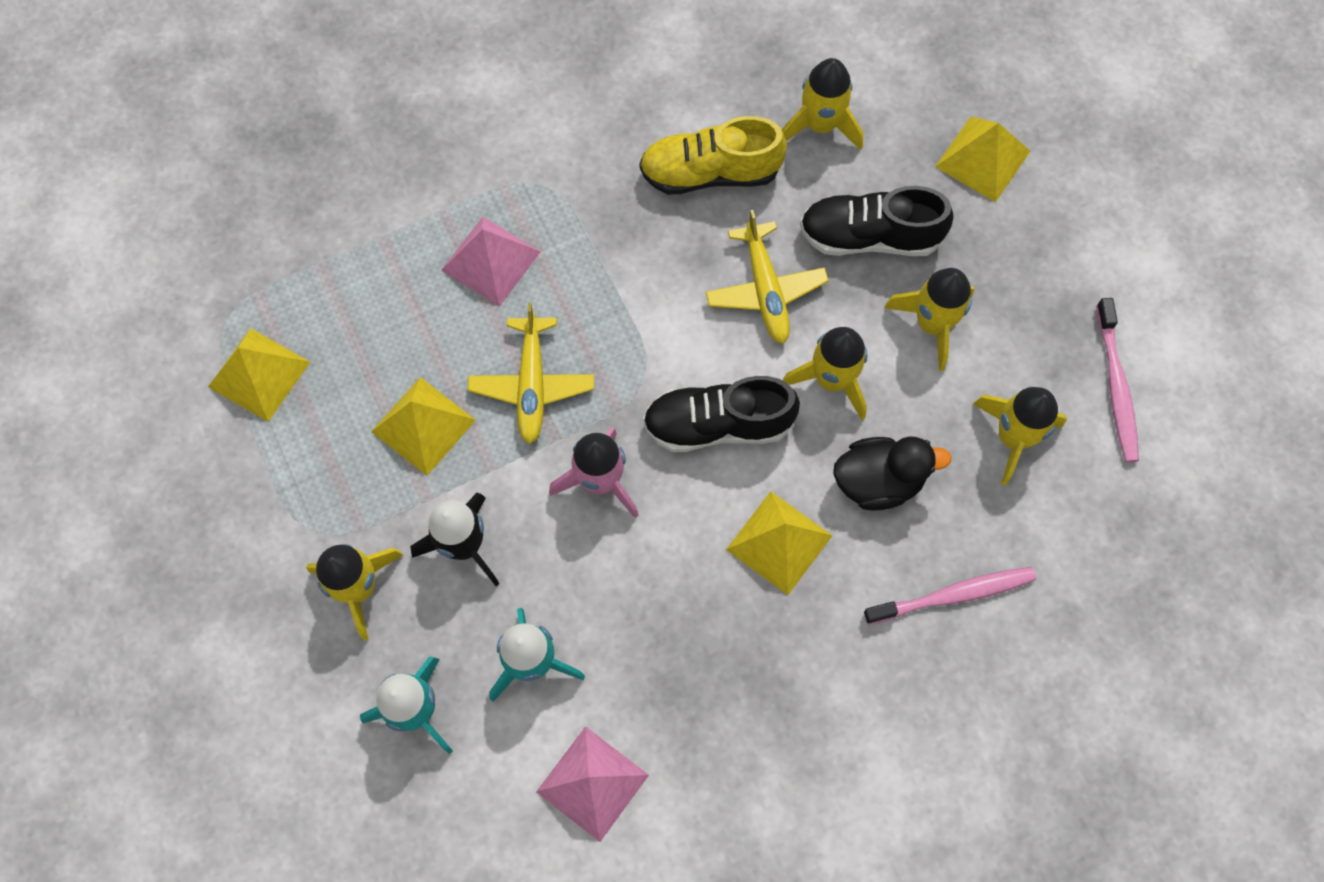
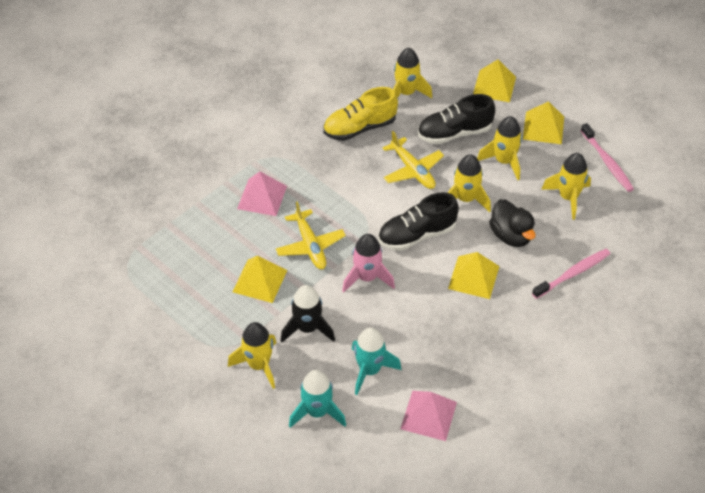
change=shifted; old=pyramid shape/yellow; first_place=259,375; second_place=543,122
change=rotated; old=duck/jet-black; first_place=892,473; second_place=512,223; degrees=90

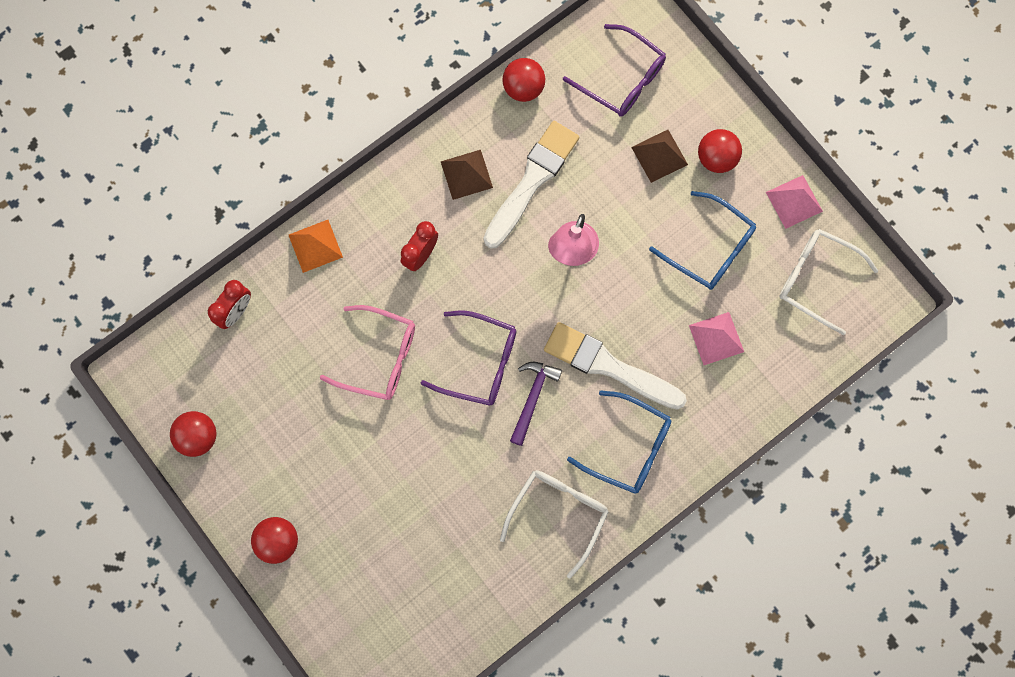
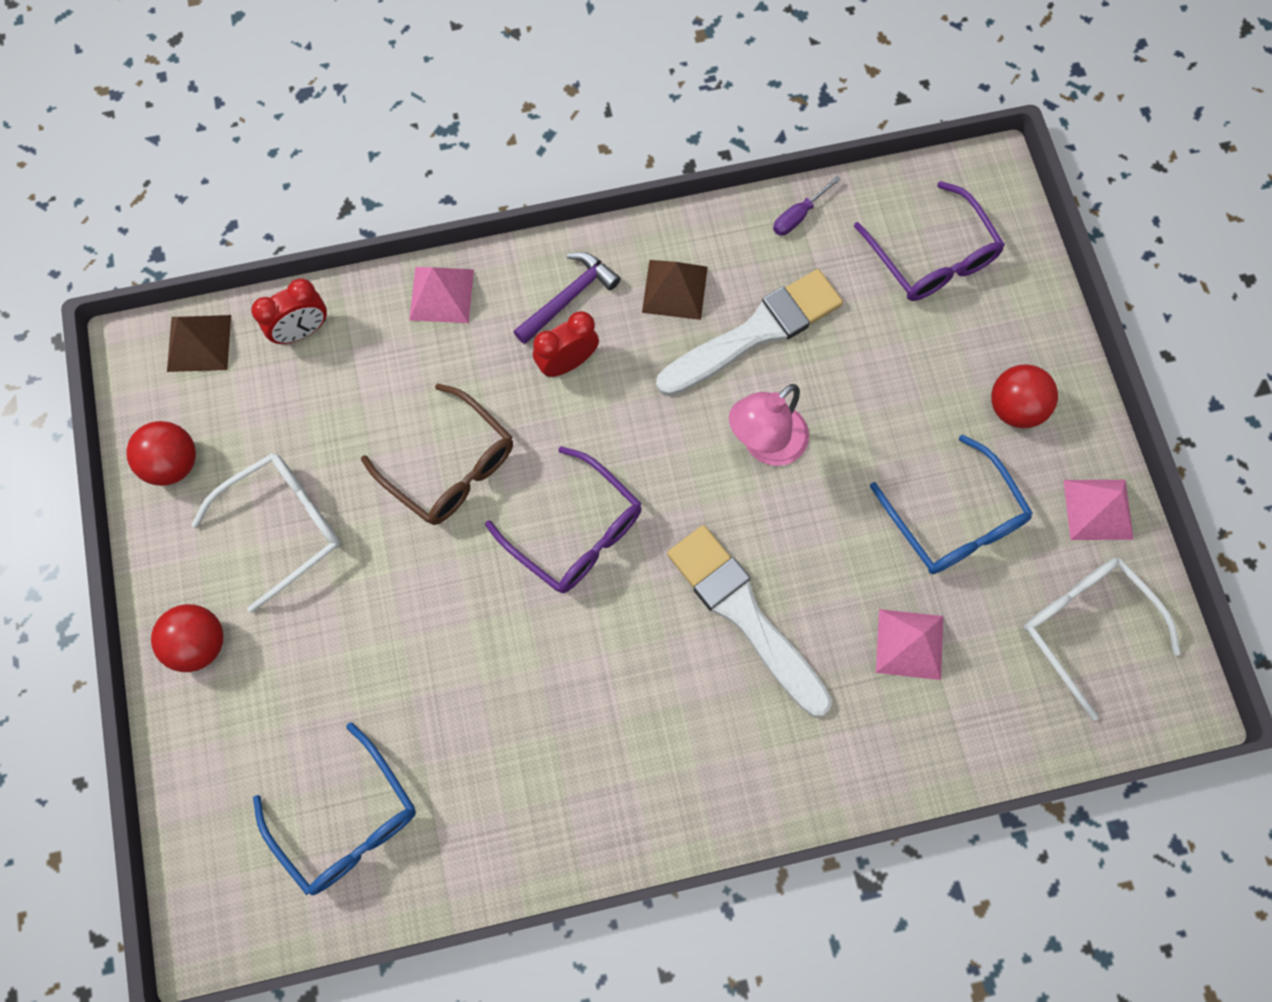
change=repainted; old=pyramid shape/orange-coloured; new=pyramid shape/pink; first_place=316,246; second_place=441,295
change=repainted; old=eyeglasses/pink; new=eyeglasses/russet; first_place=367,352; second_place=437,454
change=shifted; old=eyeglasses/white; first_place=554,524; second_place=266,533
change=swapped; old=play ball/red; new=hand screwdriver/violet; first_place=524,80; second_place=807,205
change=shifted; old=carpenter's hammer/violet; first_place=536,404; second_place=567,298
change=shifted; old=eyeglasses/blue; first_place=619,442; second_place=334,808
change=shifted; old=pyramid shape/russet; first_place=659,156; second_place=199,343

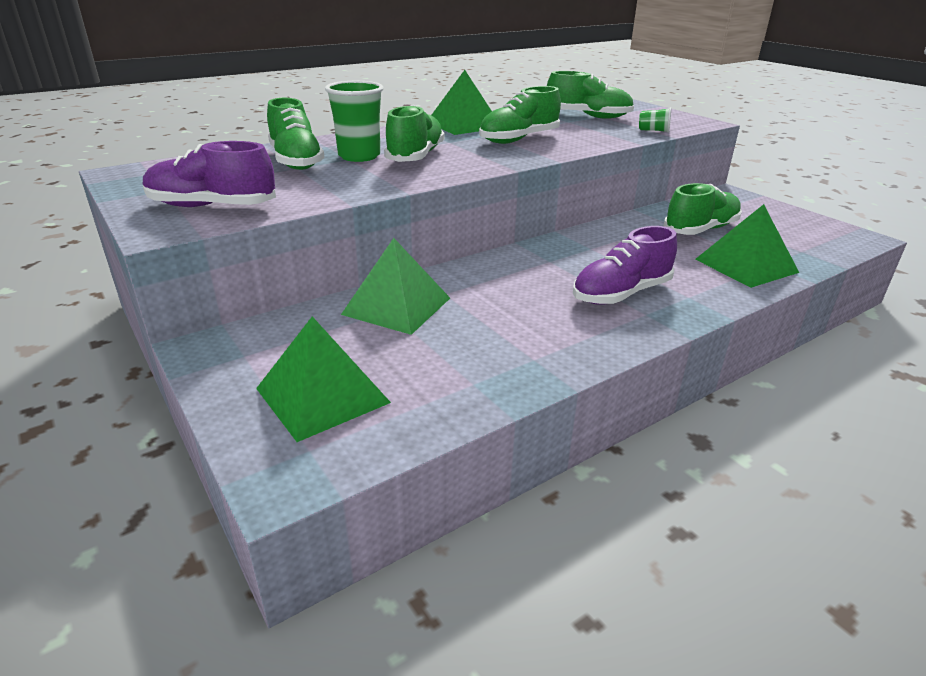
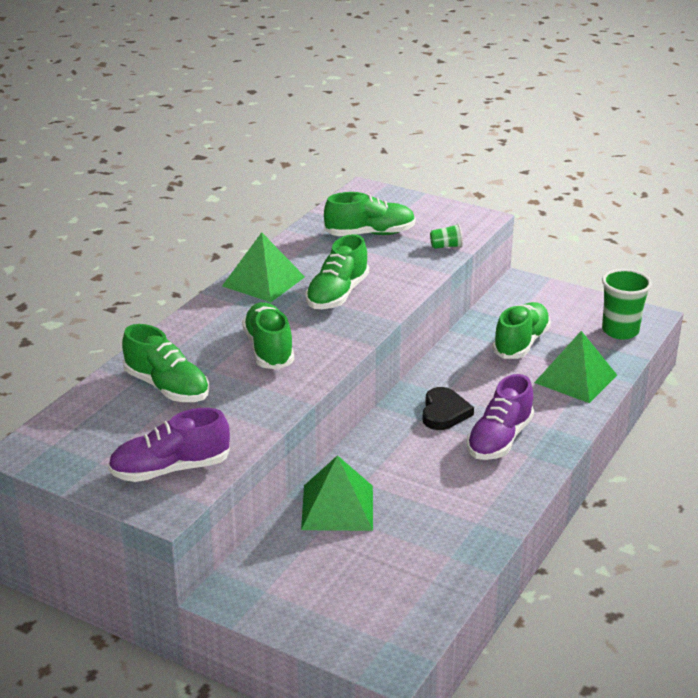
change=gone; old=pyramid shape/leaf-green; first_place=323,379
change=shifted; old=tumbler/leaf-green; first_place=354,121; second_place=627,304
change=new; new=love heart/jet-black; second_place=448,408

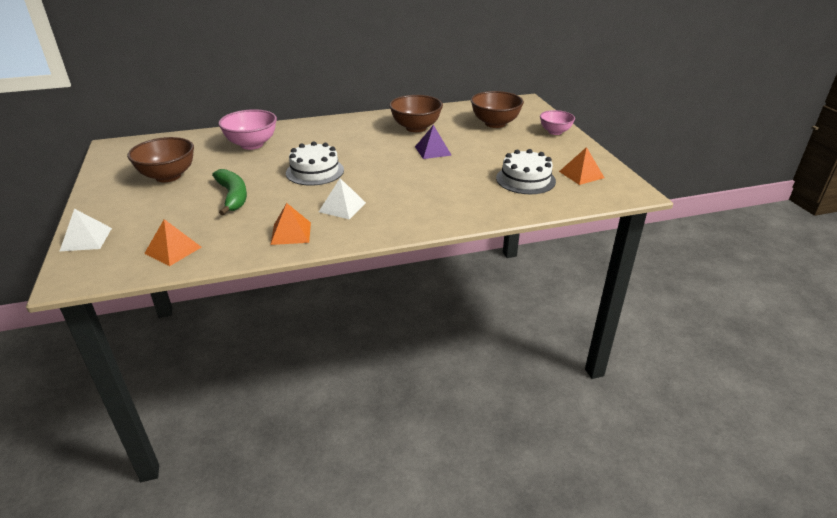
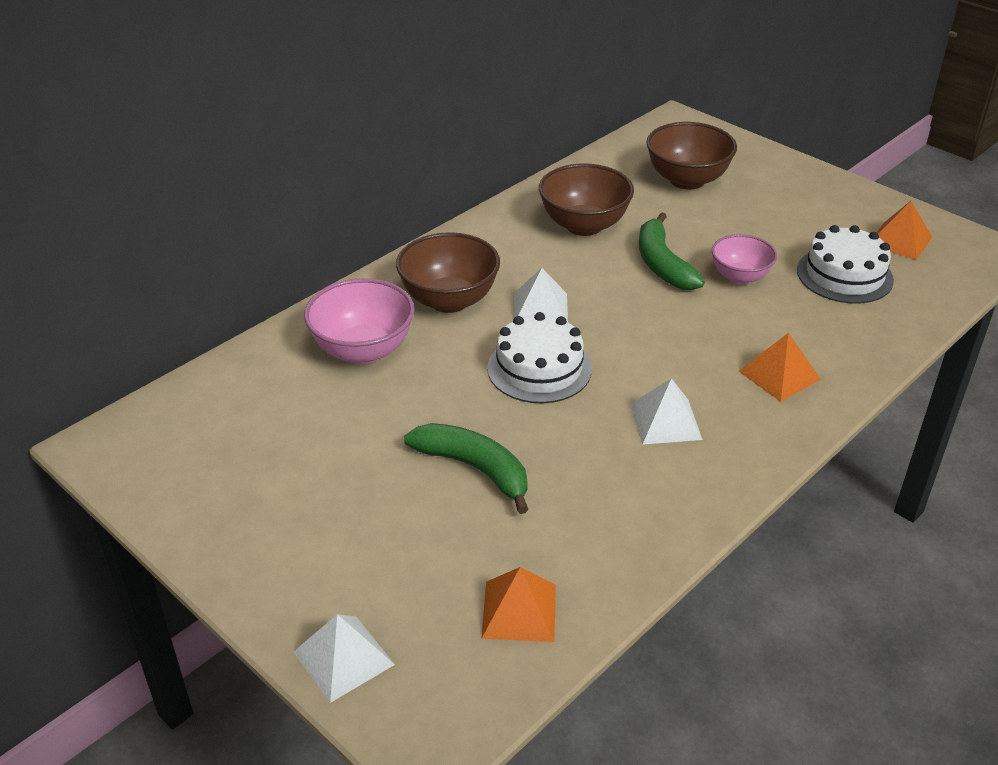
change=shifted; old=serving bowl/russet; first_place=160,159; second_place=448,272
change=shifted; old=pyramid shape/orange-coloured; first_place=290,224; second_place=780,367
change=swapped; old=pyramid shape/violet; new=banana/leaf-green; first_place=433,142; second_place=672,251
change=shifted; old=serving bowl/pink; first_place=557,122; second_place=744,259
change=new; new=pyramid shape/white; second_place=541,295

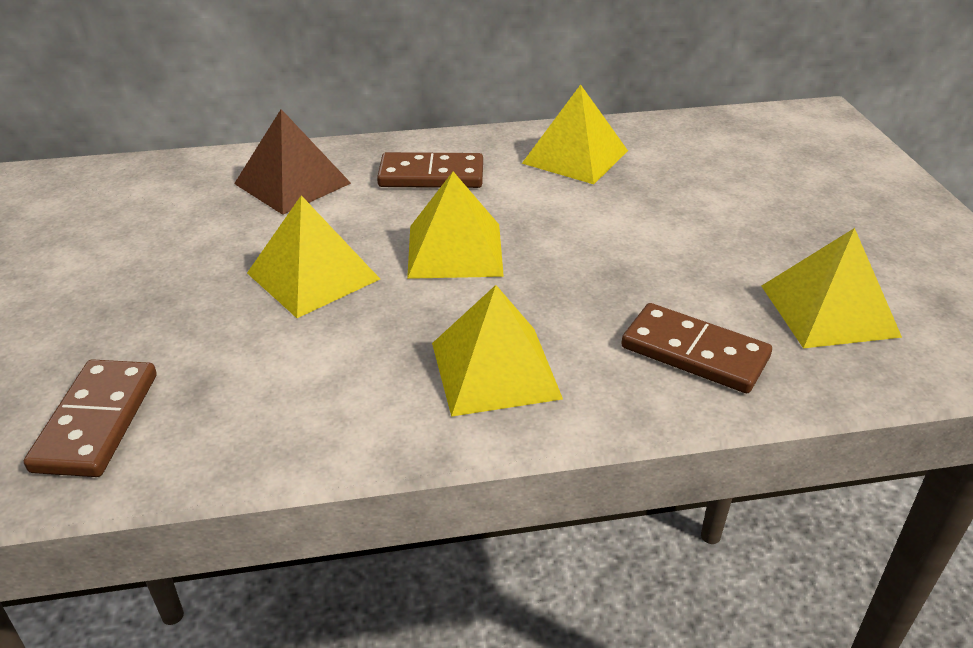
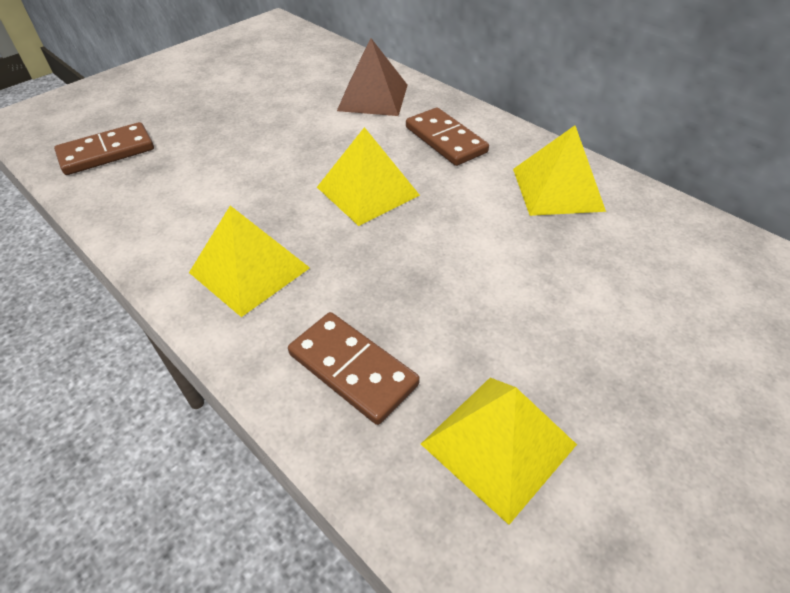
change=gone; old=pyramid shape/yellow; first_place=313,256
change=rotated; old=domino tile/russet; first_place=696,348; second_place=354,368; degrees=-45

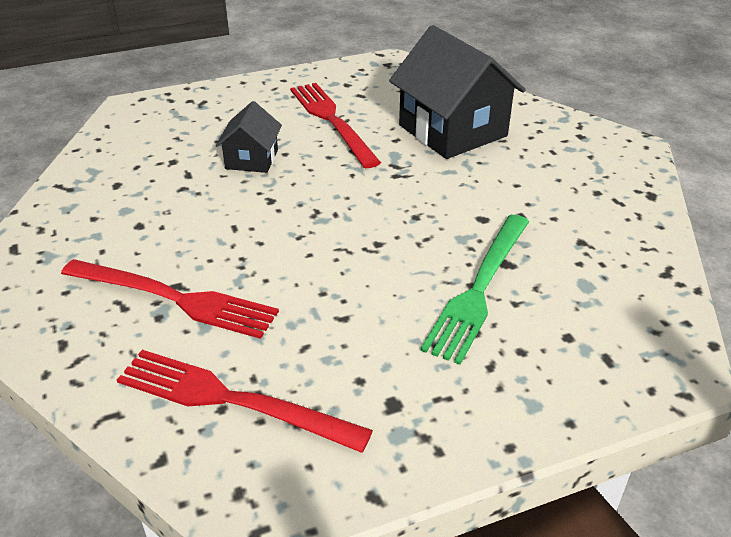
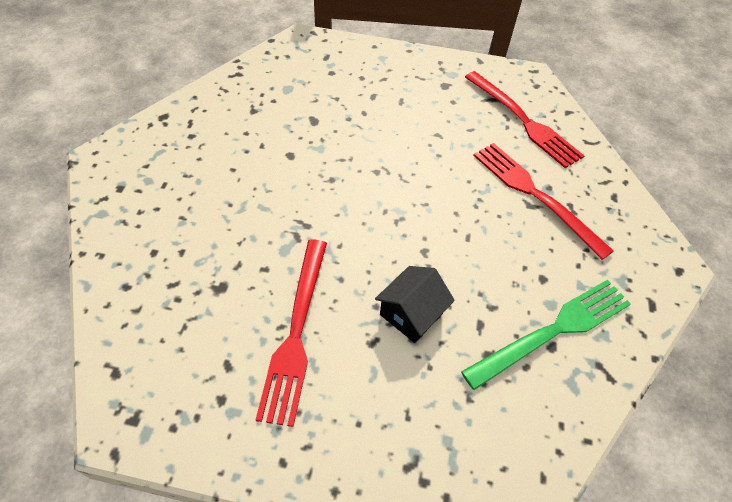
change=gone; old=toy house/jet-black; first_place=457,92
change=shifted; old=dinner fork/leaf-green; first_place=474,290; second_place=546,335

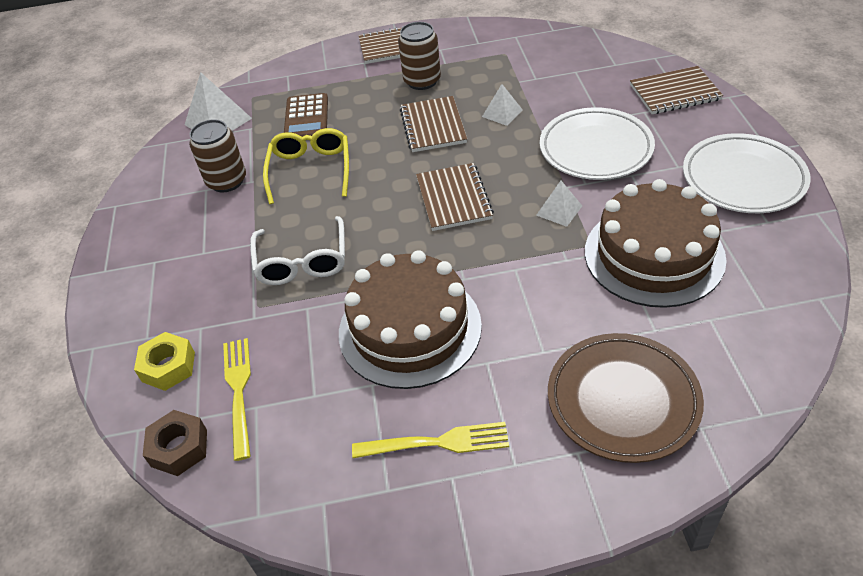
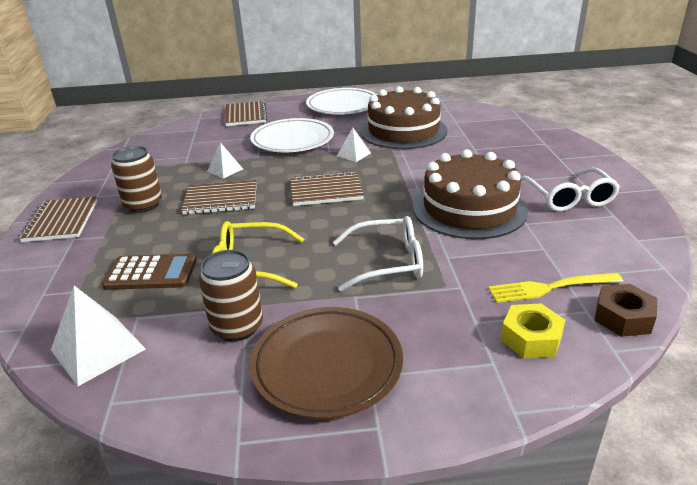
change=swapped; old=dinner fork/yellow; new=eyeglasses/white; first_place=430,440; second_place=570,189
change=shifted; old=flat dish/russet; first_place=626,398; second_place=326,363

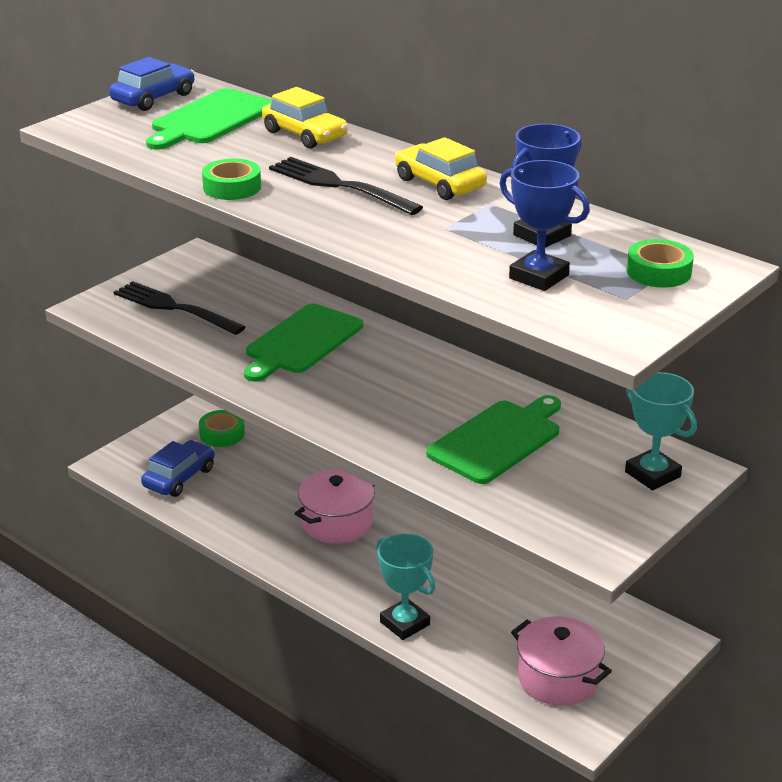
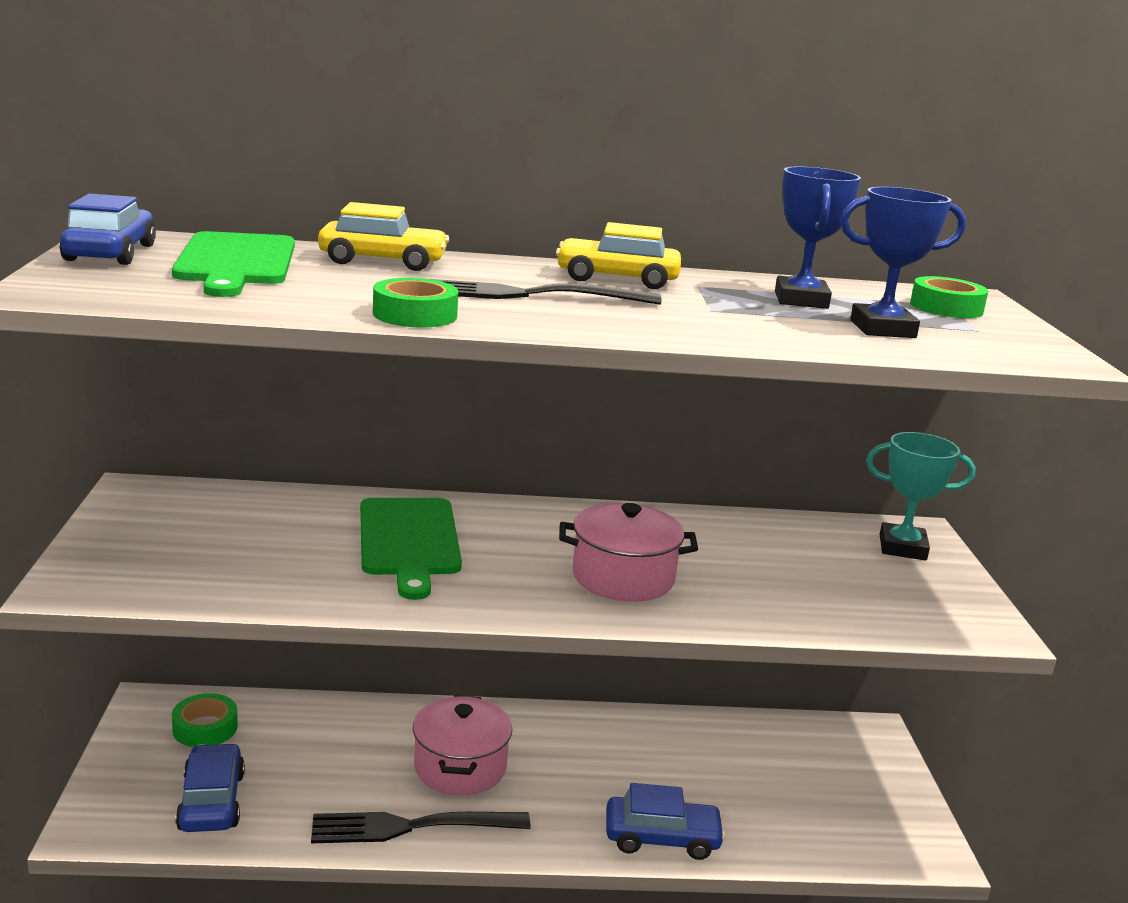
change=shifted; old=dinner fork/jet-black; first_place=179,308; second_place=420,827
change=swapped; old=prize cup/turquoise; new=automobile/blue; first_place=405,587; second_place=666,821
change=gone; old=cutting board/leaf-green; first_place=493,439
change=shifted; old=pot/pink; first_place=561,661; second_place=628,552

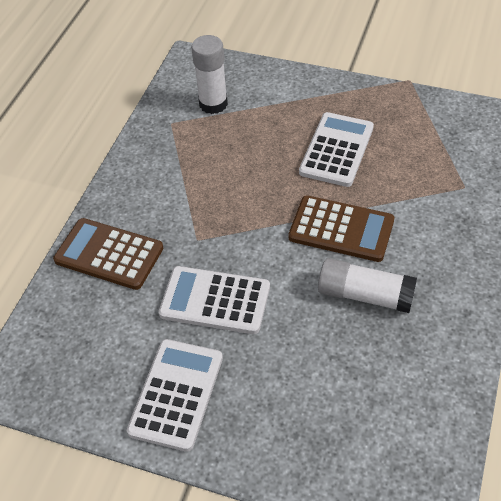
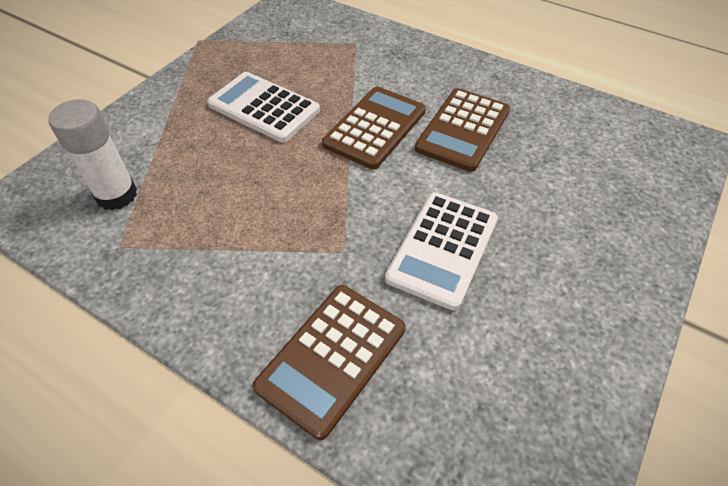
change=gone; old=adding machine/white; first_place=175,395
change=swapped; old=glue/white; new=adding machine/russet; first_place=367,285; second_place=462,130

